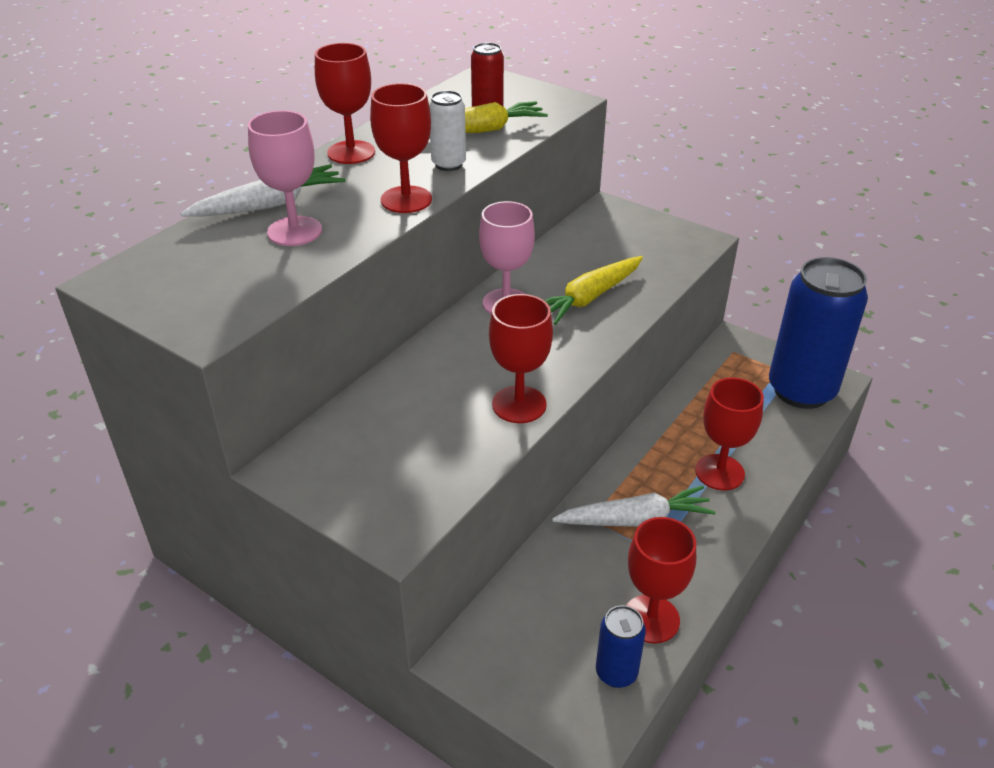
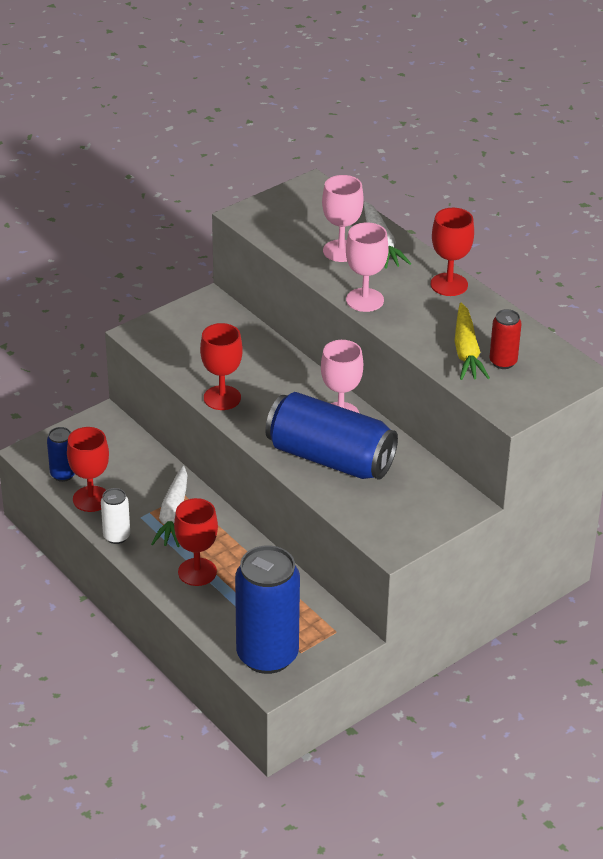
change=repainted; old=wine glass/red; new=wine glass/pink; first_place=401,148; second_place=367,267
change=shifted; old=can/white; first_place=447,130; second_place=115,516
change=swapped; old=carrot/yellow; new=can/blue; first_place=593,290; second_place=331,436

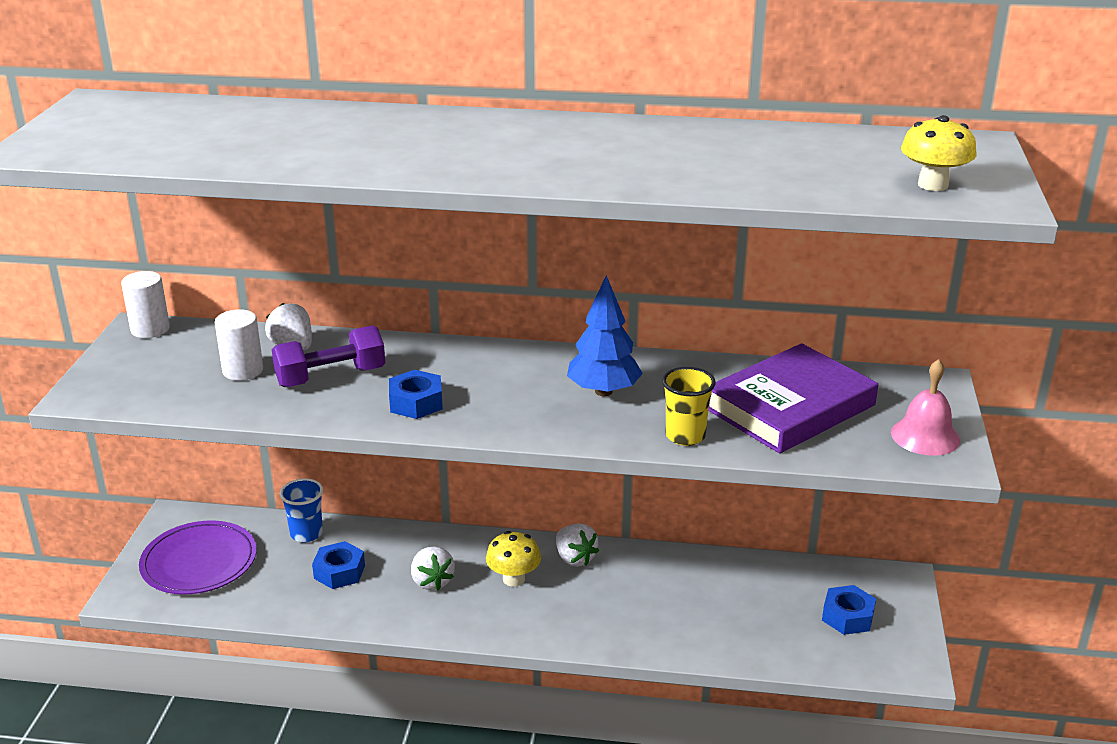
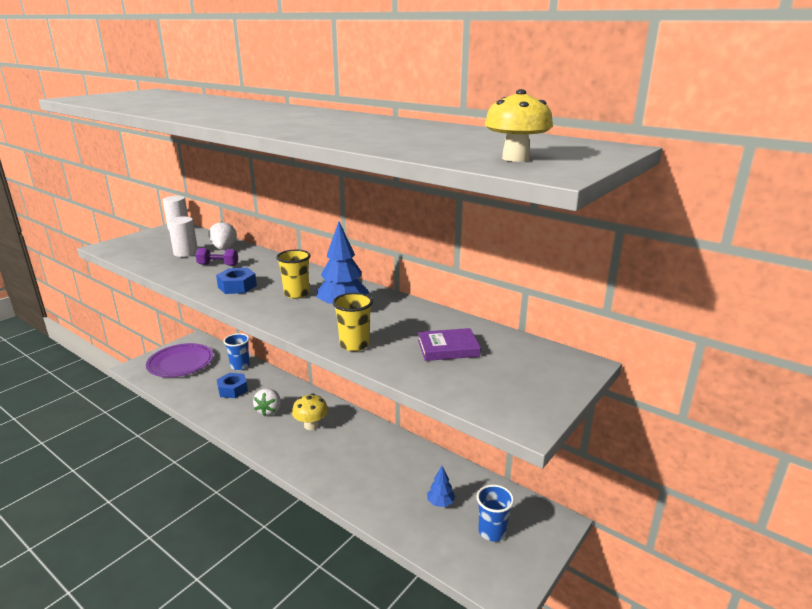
change=scaled; old=dumbbell/violet; first_place=328,356; second_place=216,257; factor=0.6
change=gone; old=toy strawberry/white; first_place=577,544
change=scaled; old=hardcover/violet; first_place=793,398; second_place=449,344; factor=0.51
change=swapped; old=hex nut/blue; new=tumbler/blue; first_place=849,610; second_place=495,513
change=gone; old=bell/pink; first_place=925,407
change=new; new=tumbler/yellow; second_place=293,274
change=new; new=toy tree/blue; second_place=441,486

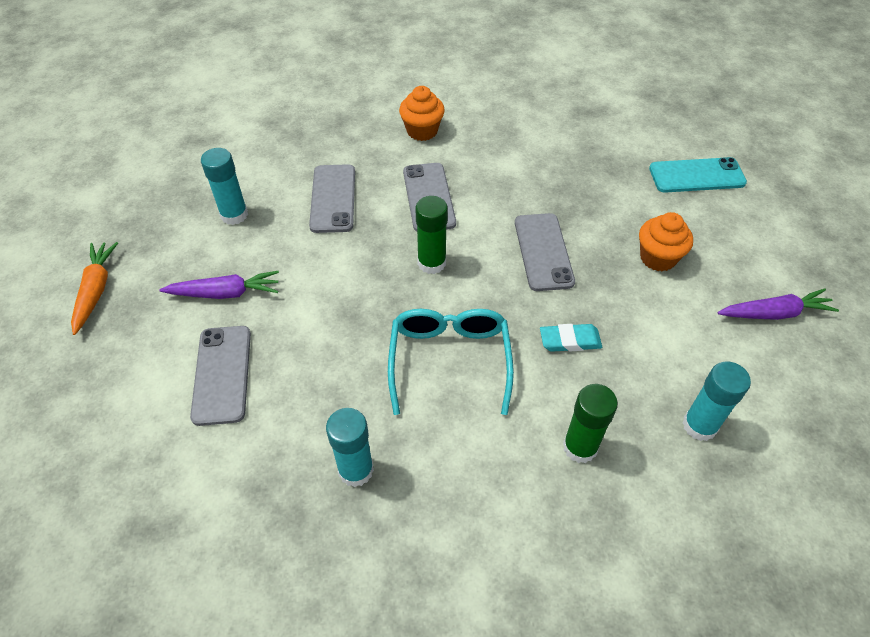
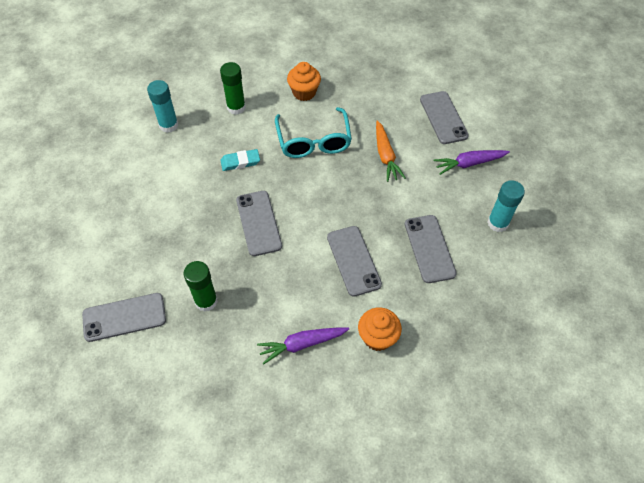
change=shifted; old=carrot/orange-coloured; first_place=94,288; second_place=391,151
change=gone; old=glue/turquoise; first_place=350,447
change=shifted; old=glue/leaf-green; first_place=431,235; second_place=200,286
change=shifted; old=fairy cake/orange-coloured; first_place=666,242; second_place=304,81
change=repainted; old=phone/turquoise; new=phone/ash-grey; first_place=698,175; second_place=124,317
change=shifted; old=carrot/violet; first_place=778,304; second_place=303,346

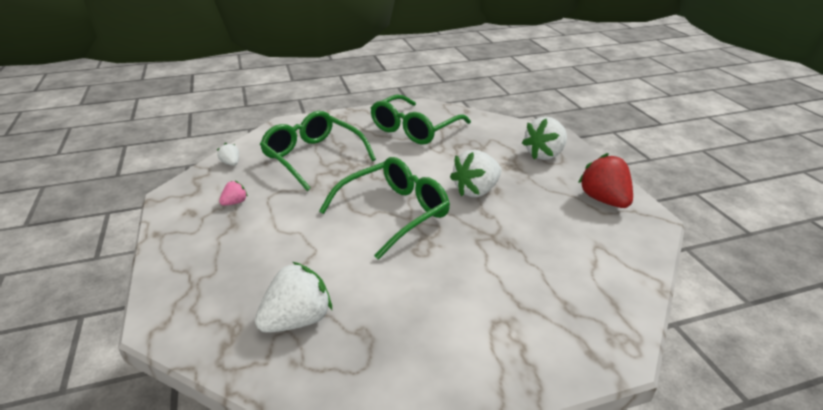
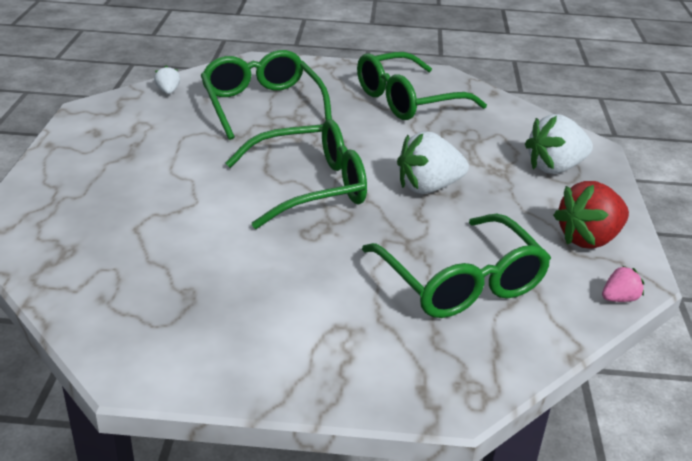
change=shifted; old=toy strawberry/pink; first_place=233,193; second_place=623,284
change=gone; old=toy strawberry/white; first_place=293,297
change=rotated; old=toy strawberry/red; first_place=605,180; second_place=591,215; degrees=-120
change=new; new=eyeglasses/leaf-green; second_place=456,266

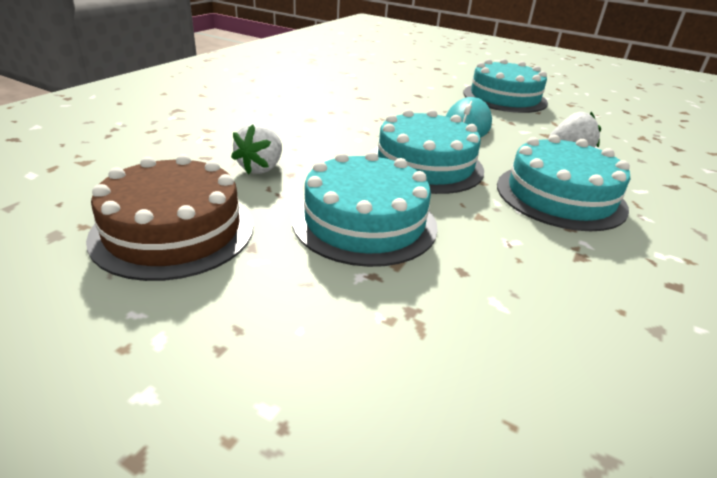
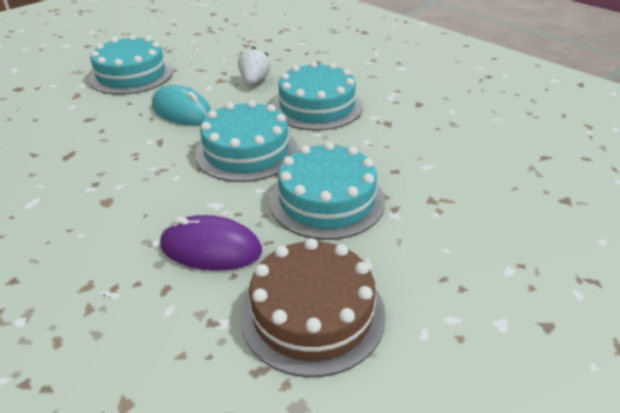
change=swapped; old=toy strawberry/white; new=mouse/violet; first_place=256,149; second_place=211,243

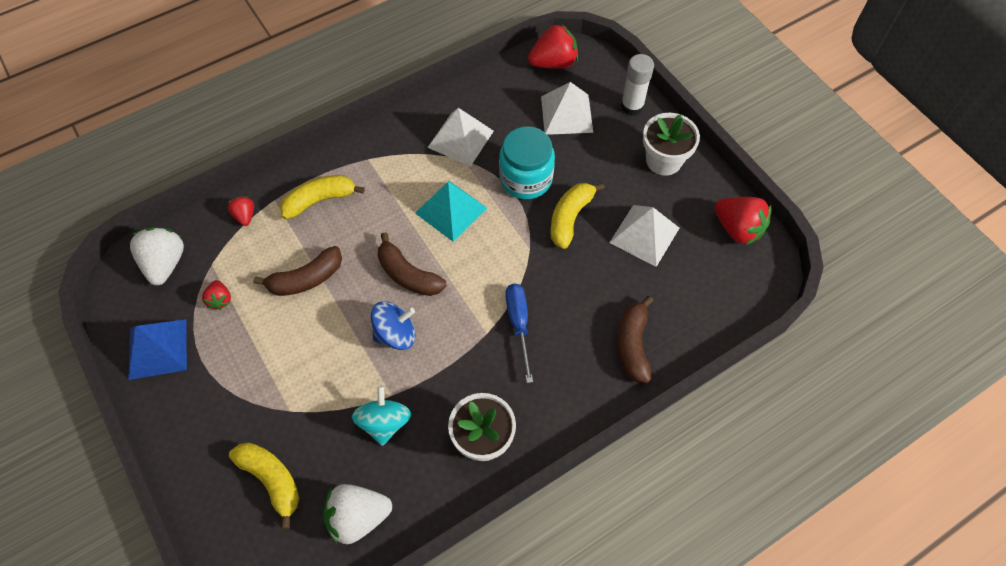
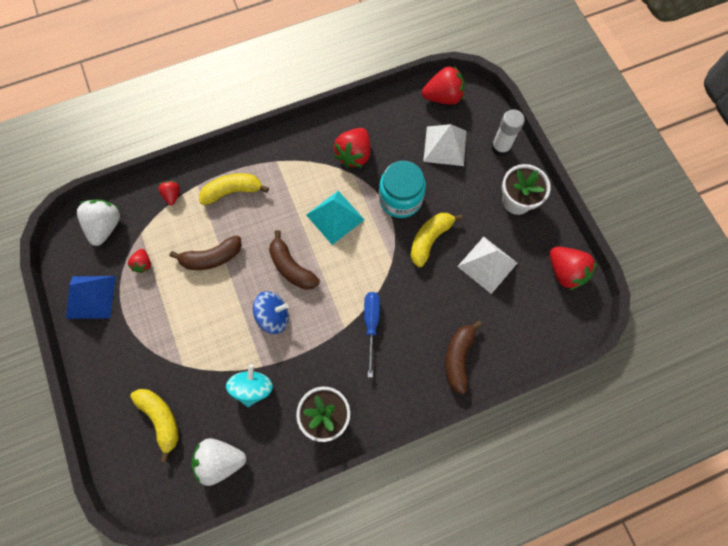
change=swapped; old=pyramid shape/white; new=toy strawberry/red; first_place=460,137; second_place=352,148

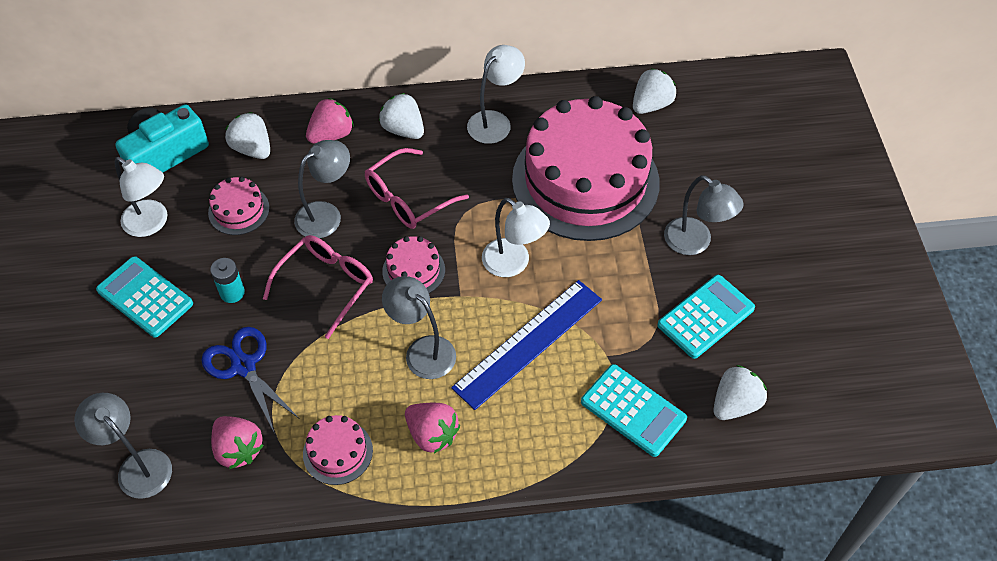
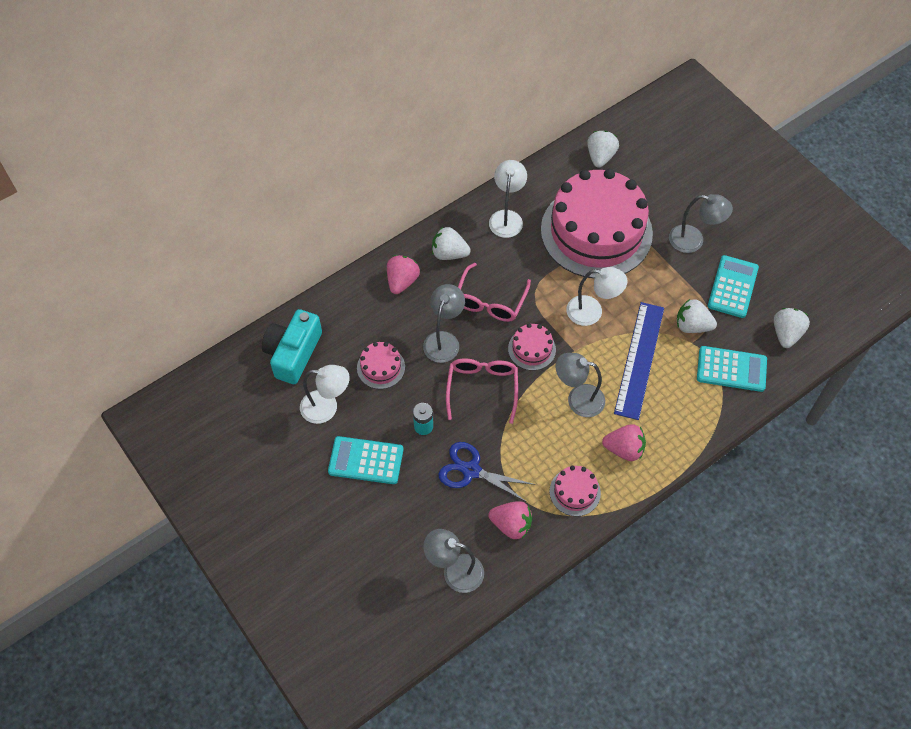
change=shifted; old=toy strawberry/white; first_place=247,135; second_place=697,316

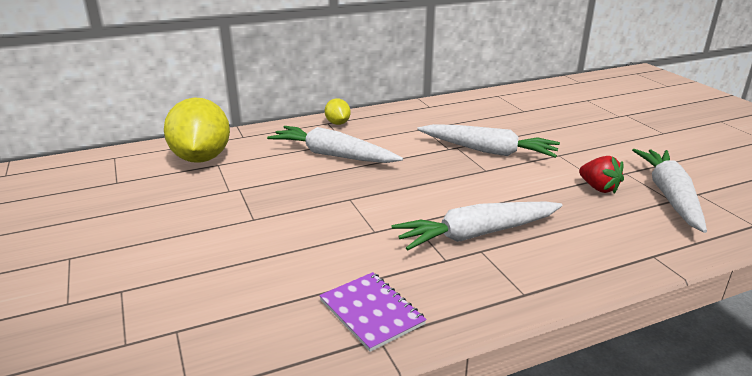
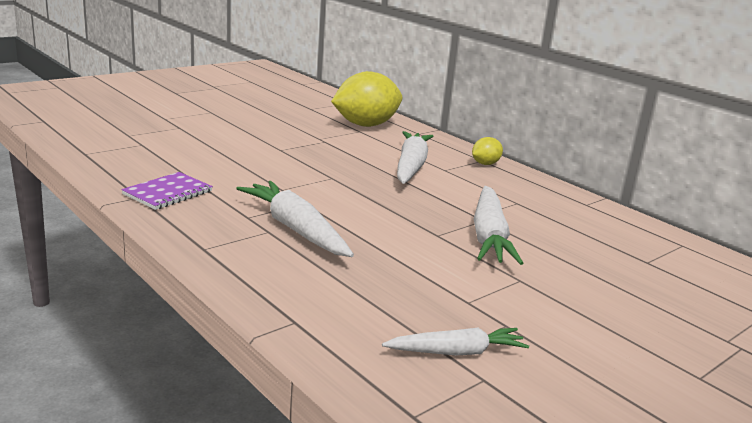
change=gone; old=toy strawberry/red; first_place=601,174
change=scaled; old=carrot/white; first_place=669,191; second_place=455,341; factor=0.62

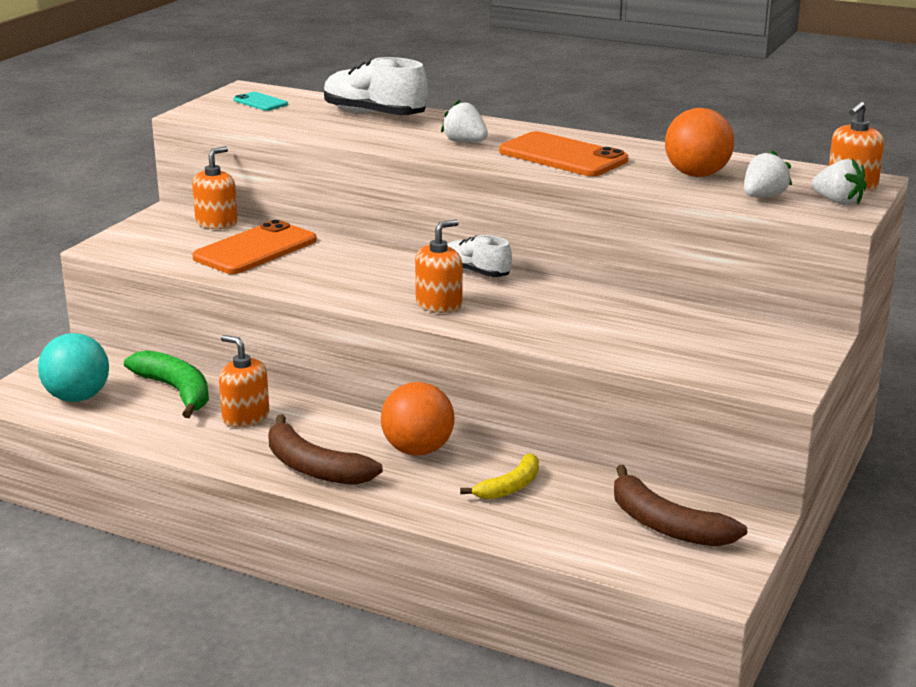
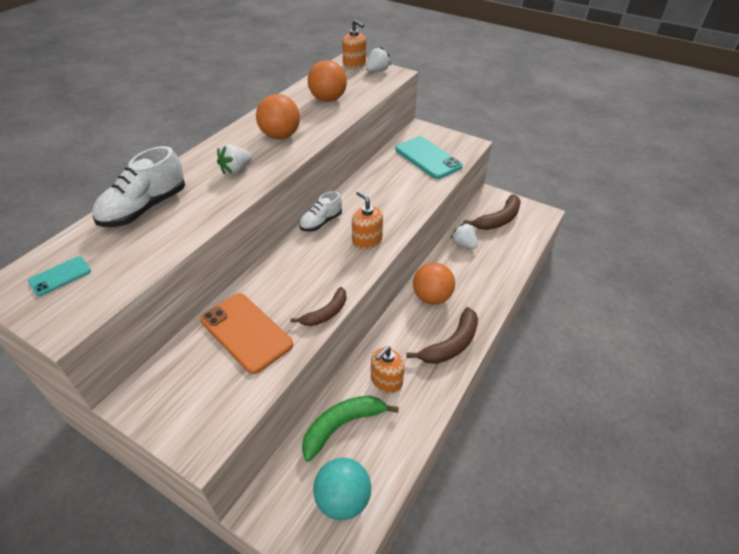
change=gone; old=soap pump/orange-coloured; first_place=215,187
change=gone; old=banana/yellow; first_place=499,476
change=swapped; old=phone/orange-coloured; new=play ball/orange-coloured; first_place=563,153; second_place=278,116
change=shifted; old=toy strawberry/white; first_place=768,174; second_place=464,236
change=new; new=banana/russet; second_place=318,306
change=new; new=phone/turquoise; second_place=429,157

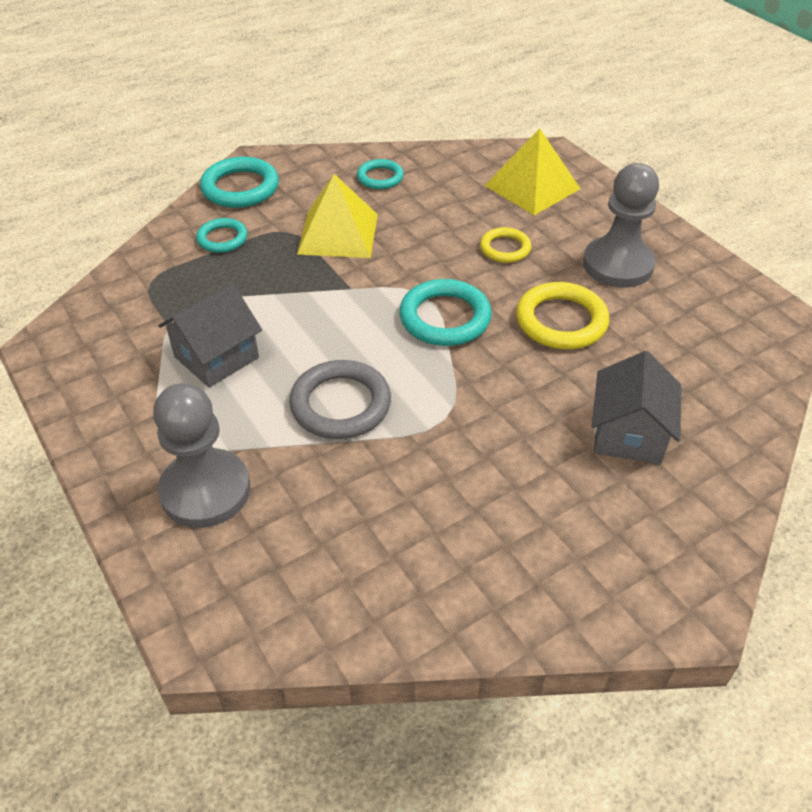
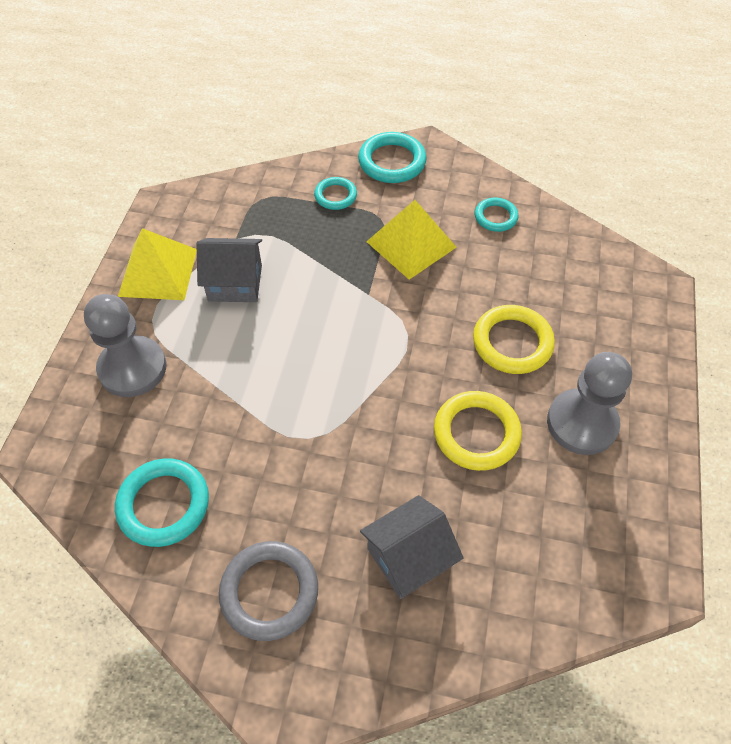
change=shifted; old=hoop/ash-grey; first_place=340,399; second_place=268,591
change=shifted; old=hoop/turquoise; first_place=445,312; second_place=162,502
change=scaled; old=hoop/yellow; first_place=505,245; second_place=514,339; factor=1.65
change=shifted; old=pyramid shape/yellow; first_place=532,171; second_place=157,264

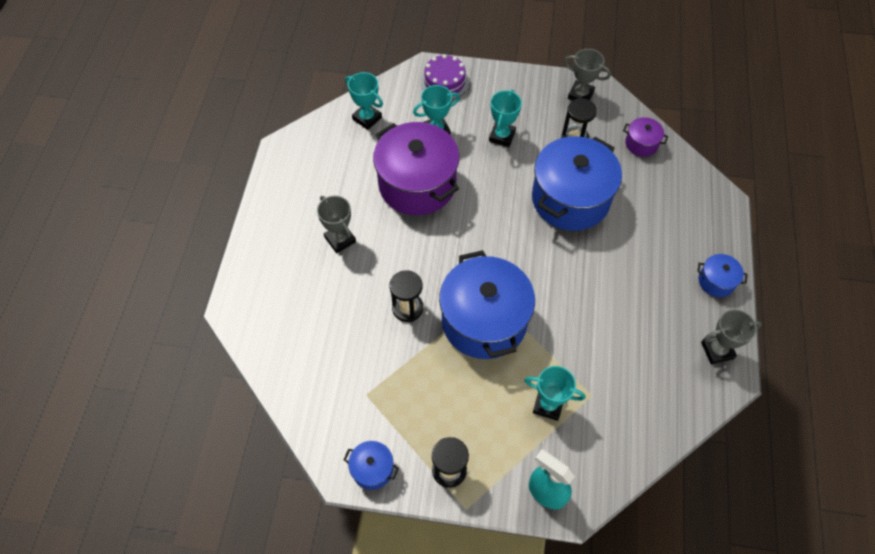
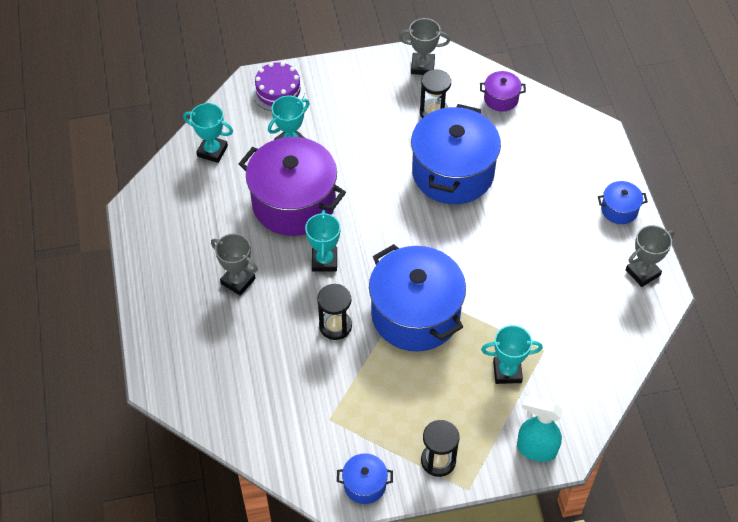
change=shifted; old=prize cup/turquoise; first_place=505,118; second_place=323,241

